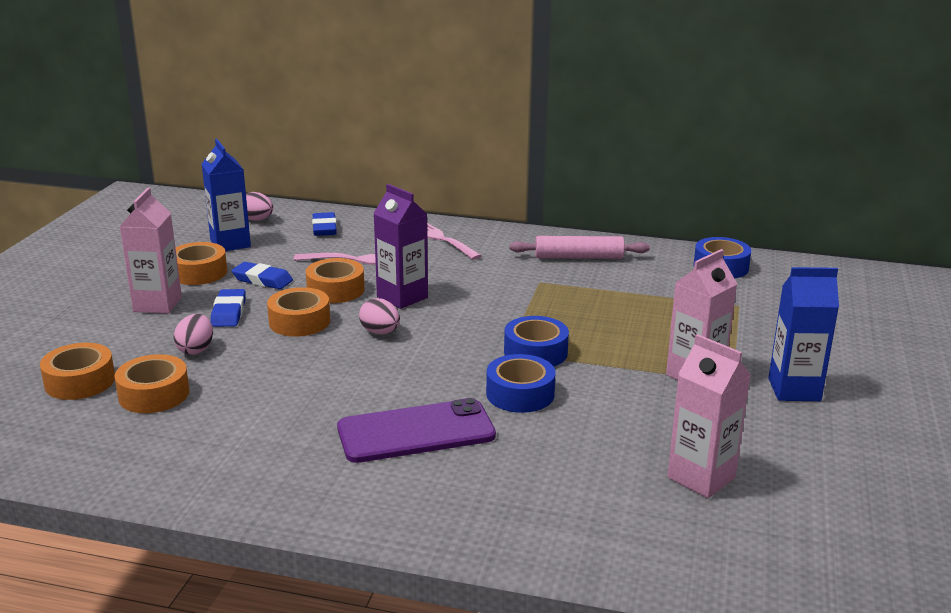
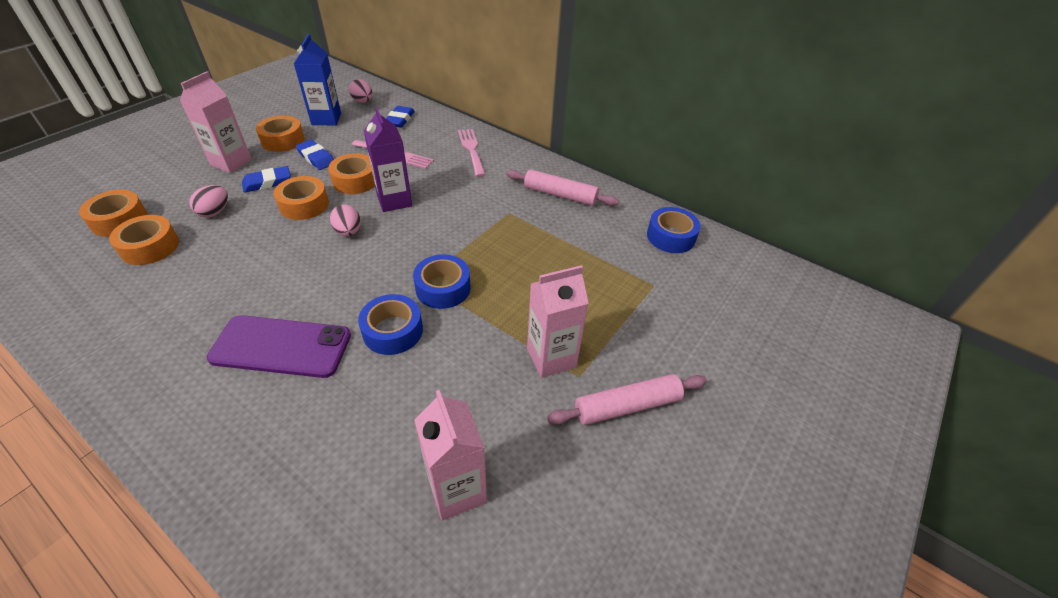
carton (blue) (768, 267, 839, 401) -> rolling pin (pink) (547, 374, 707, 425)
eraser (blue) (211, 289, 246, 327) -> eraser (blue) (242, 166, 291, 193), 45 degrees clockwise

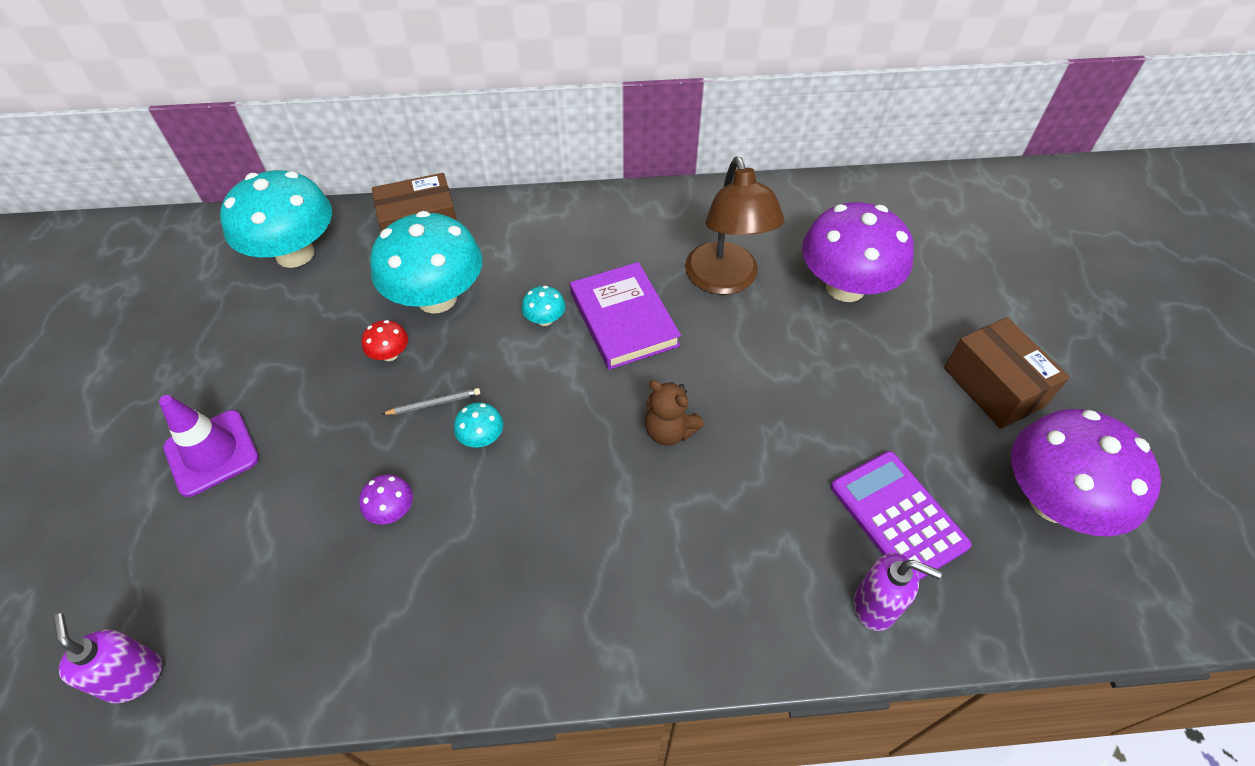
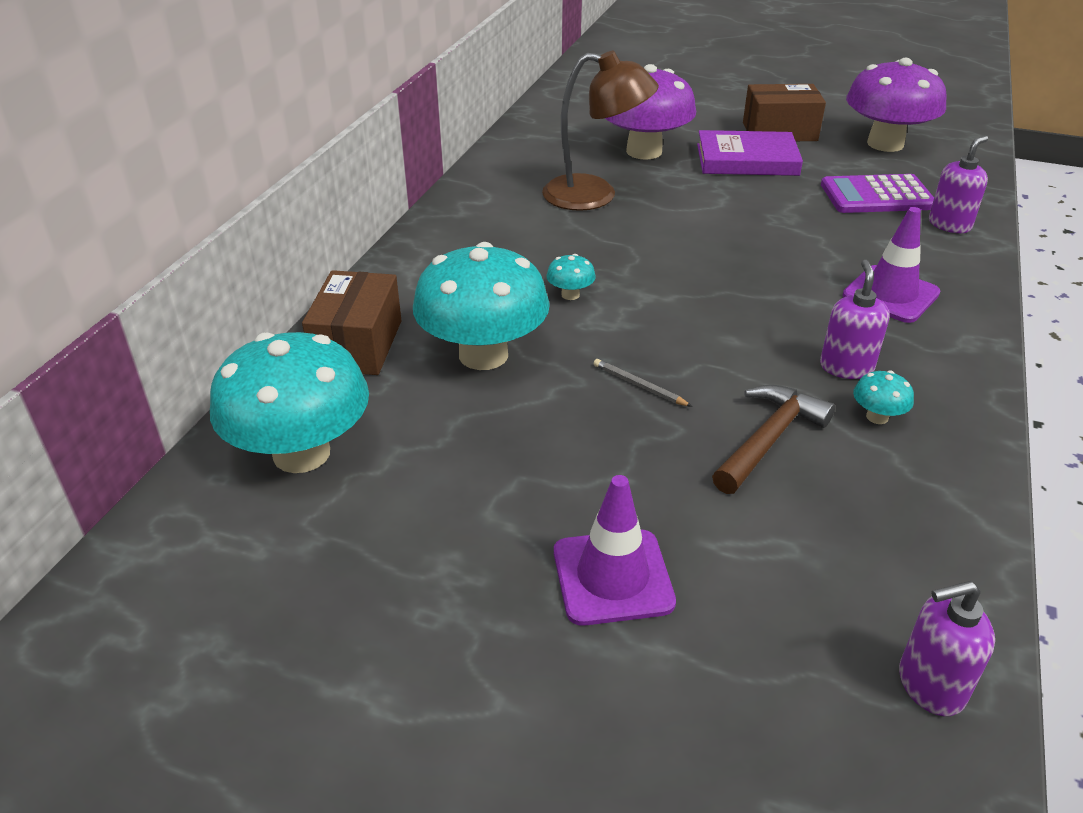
mushroom (red) (362, 320, 408, 361) -> none
teddy bear (brown) (645, 380, 704, 446) -> none
none -> soap dispenser (purple) (820, 260, 890, 379)
none -> traffic cone (purple) (843, 207, 940, 323)
mushroom (turquoise) (454, 402, 503, 448) -> mushroom (turquoise) (853, 371, 914, 424), move
book (purple) (570, 262, 681, 370) -> book (purple) (697, 130, 803, 176), move
mushroom (purple) (359, 474, 413, 524) -> hammer (brown) (712, 385, 835, 494)
pencil (grey) (382, 388, 480, 415) -> pencil (grey) (594, 359, 692, 407), 60 degrees counterclockwise

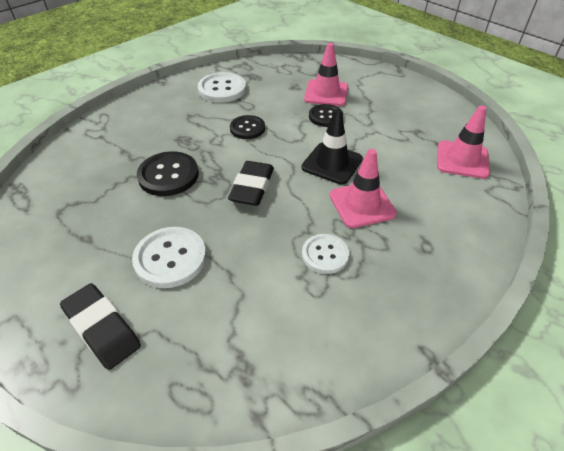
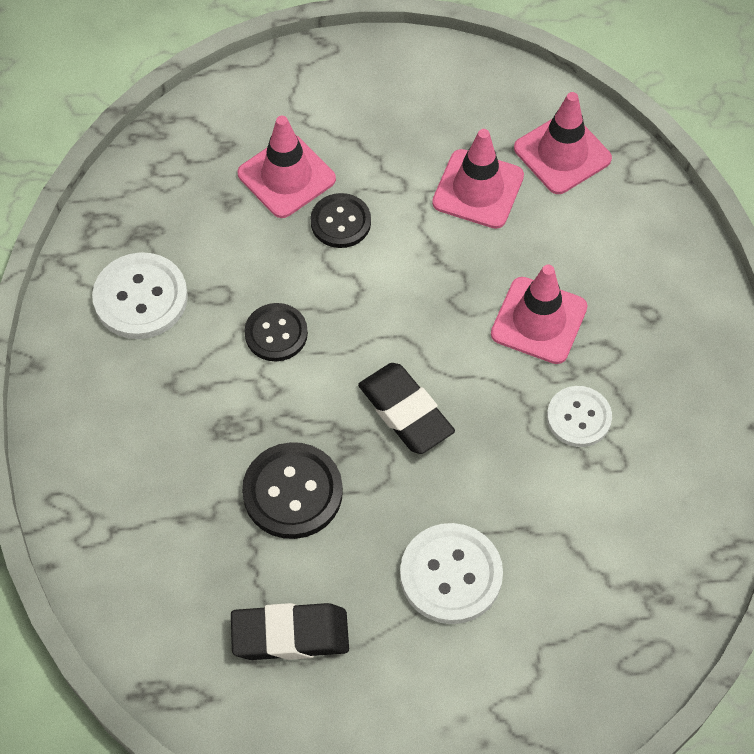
traffic cone (black) (302, 109, 363, 184) -> none
none -> traffic cone (pink) (432, 129, 524, 229)
eraser (black) (60, 283, 141, 370) -> eraser (black) (231, 603, 349, 660), move

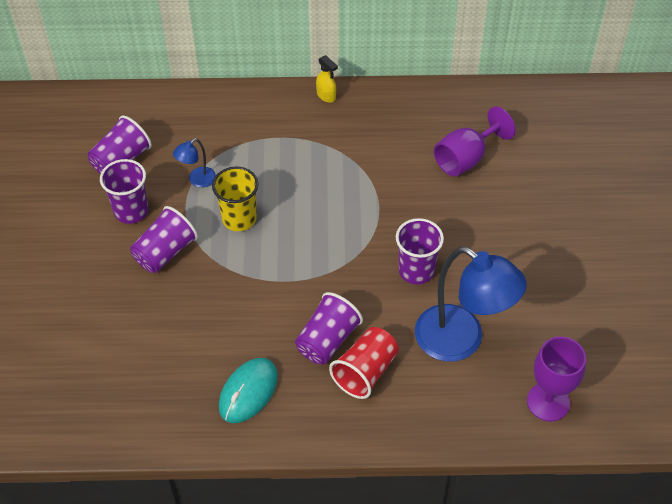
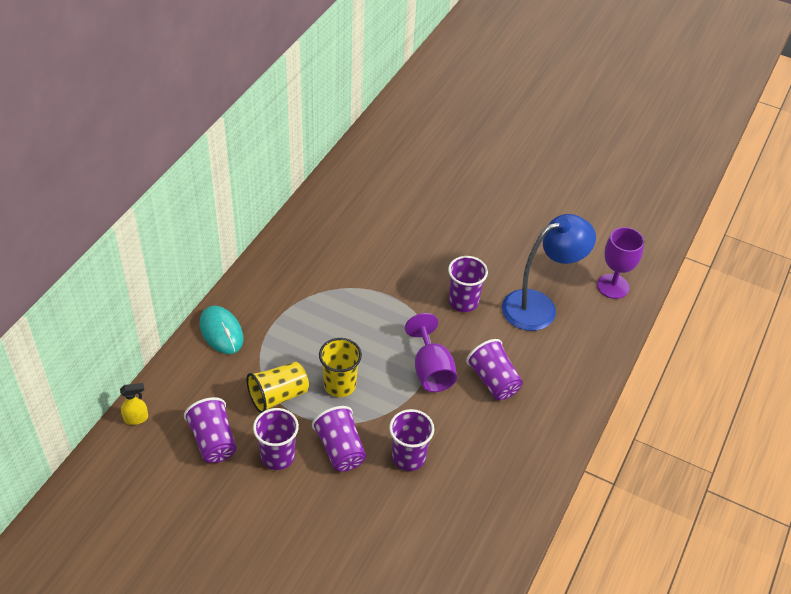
cup (red) (329, 327, 399, 399) -> none
none -> cup (purple) (389, 409, 434, 471)
mouse (turquoise) (219, 358, 278, 423) -> mouse (turquoise) (200, 306, 243, 354), move
spray bottle (yellow) (316, 55, 338, 103) -> spray bottle (yellow) (120, 383, 148, 425), move
goblet (purple) (434, 106, 516, 176) -> goblet (purple) (405, 313, 457, 392), move
lamp (blue) (173, 138, 216, 188) -> cup (yellow) (246, 362, 309, 413)

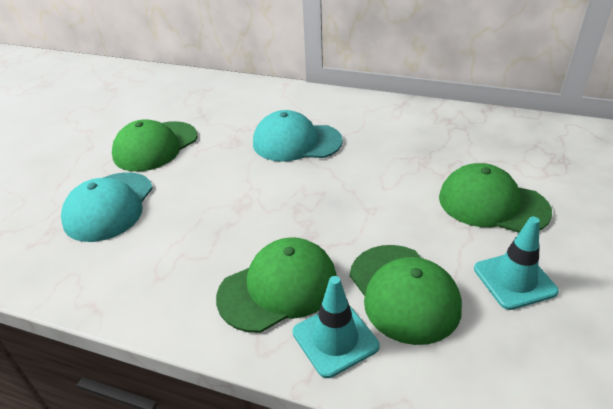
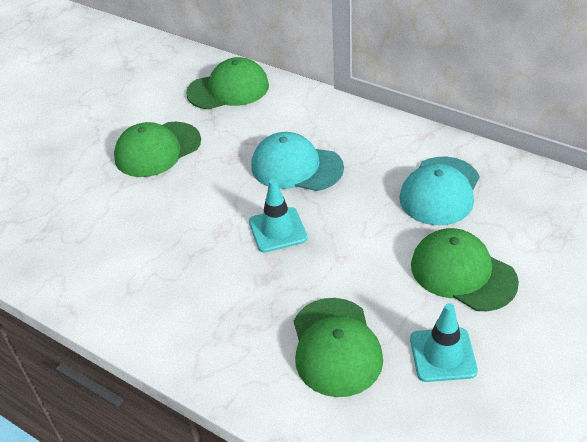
cap (turquoise) (61, 172, 153, 242) -> cap (turquoise) (399, 157, 480, 225), move
cap (green) (216, 237, 337, 333) -> cap (green) (186, 57, 269, 109), move
traffic cone (turquoise) (293, 276, 380, 378) -> traffic cone (turquoise) (249, 179, 308, 253), move

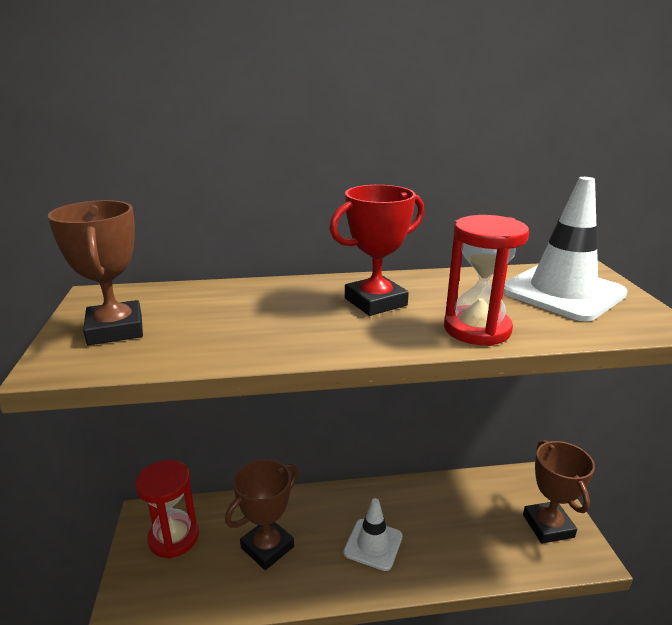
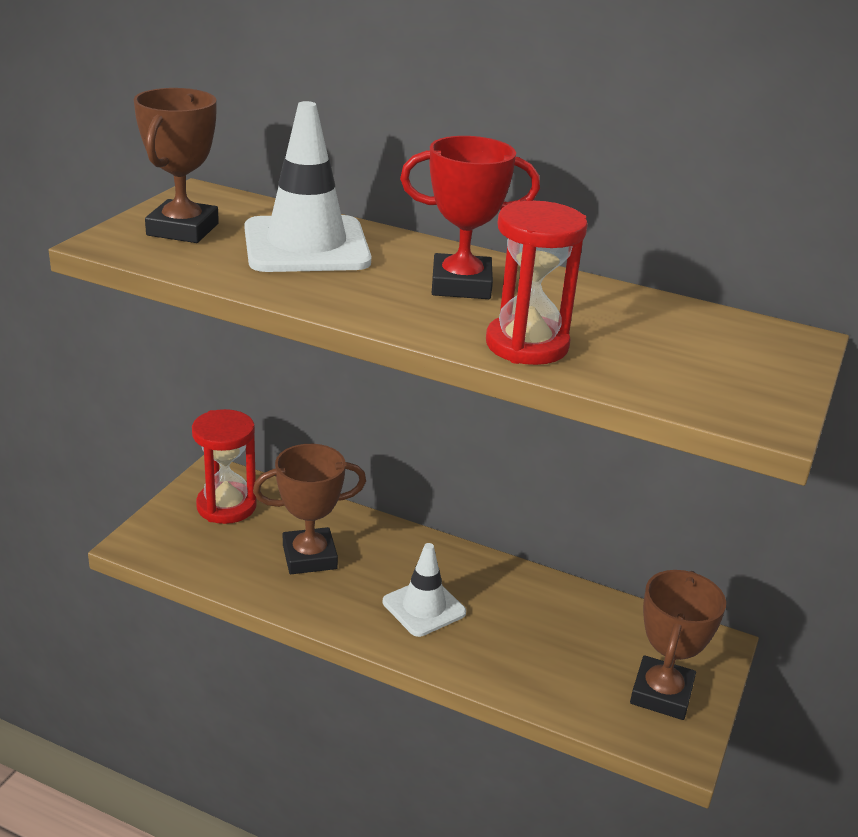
traffic cone (white) (503, 177, 627, 322) -> traffic cone (white) (245, 101, 371, 272), move

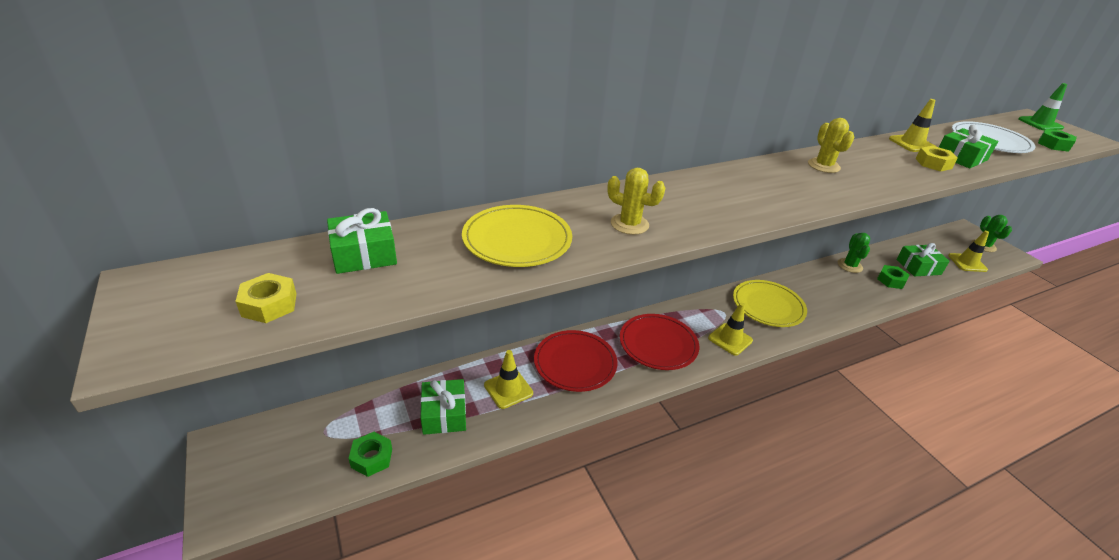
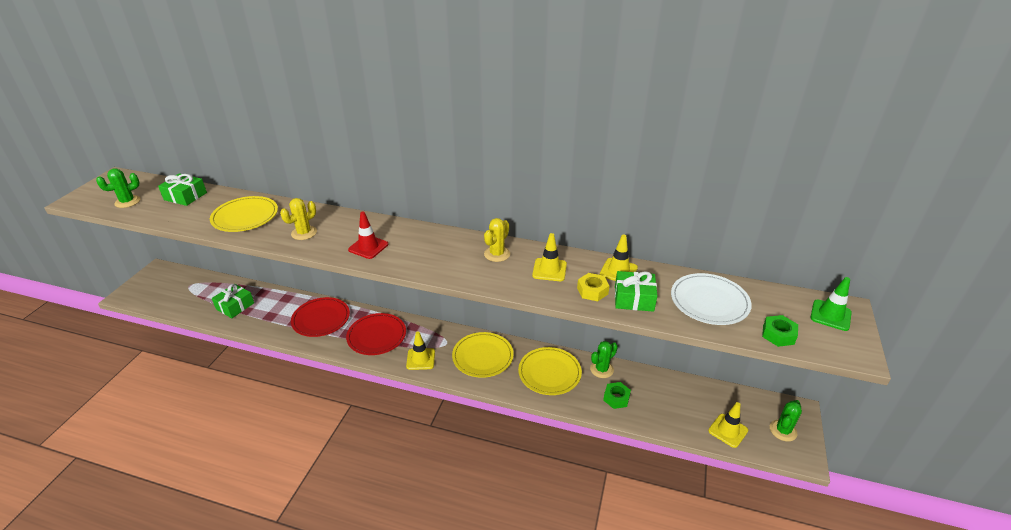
nut (green) (348, 432, 392, 477) -> none
gift (green) (896, 243, 950, 277) -> none
none -> traffic cone (red) (348, 211, 388, 259)
none -> plate (yellow) (518, 347, 582, 395)
traffic cone (yellow) (484, 350, 533, 409) -> traffic cone (yellow) (532, 233, 567, 281), move
nut (yellow) (235, 273, 296, 323) -> cactus (green) (96, 168, 140, 208)
cactus (yellow) (607, 168, 665, 235) -> cactus (yellow) (280, 198, 317, 240), 60 degrees clockwise

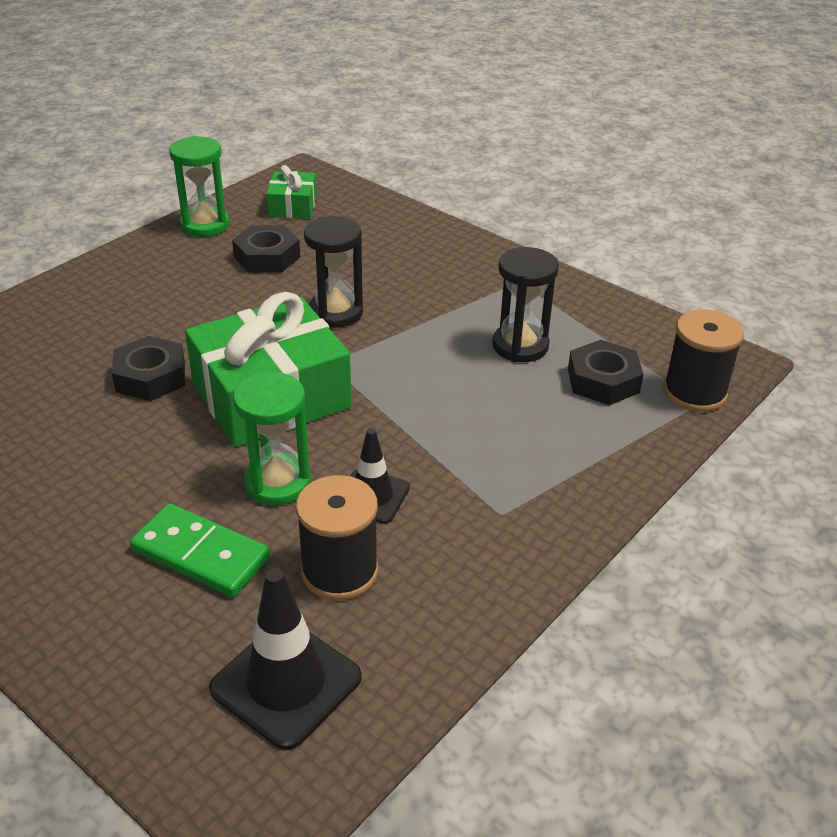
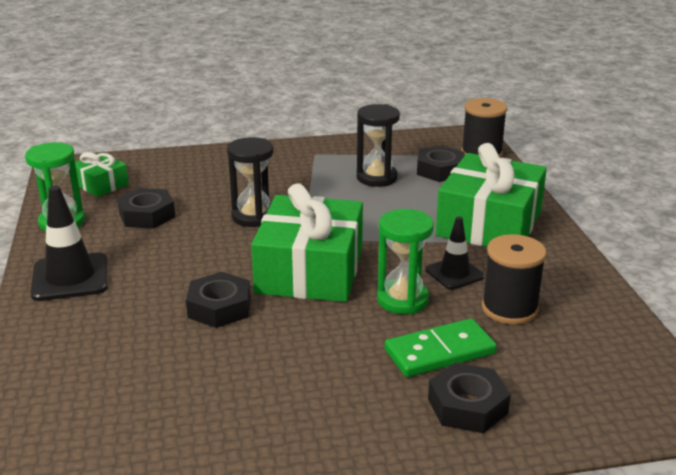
none -> nut (black) (428, 363, 511, 433)
none -> gift (green) (436, 143, 547, 247)
traffic cone (black) (209, 568, 362, 750) -> traffic cone (black) (30, 186, 108, 301), move

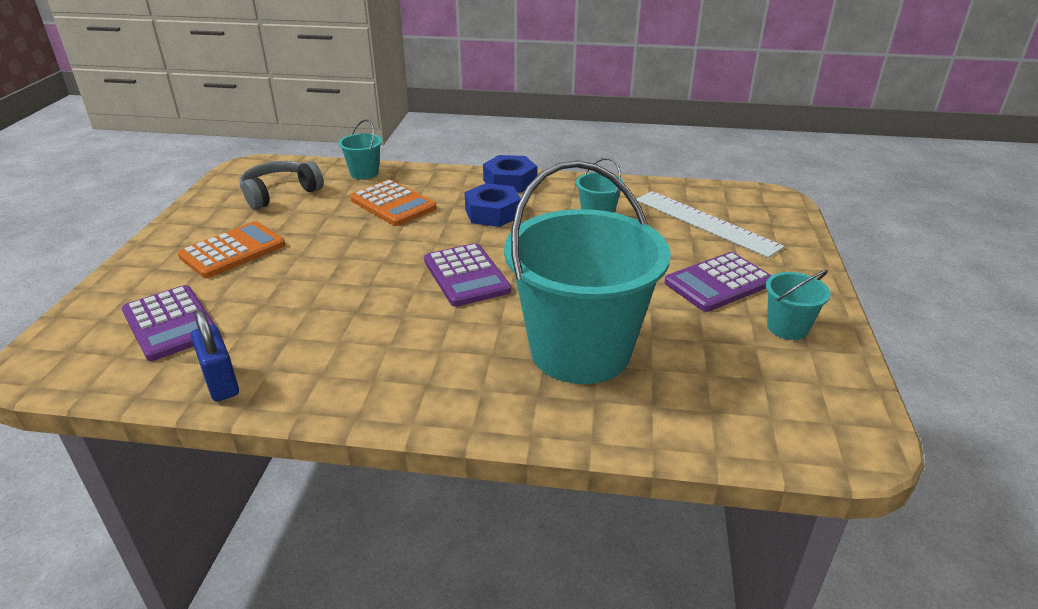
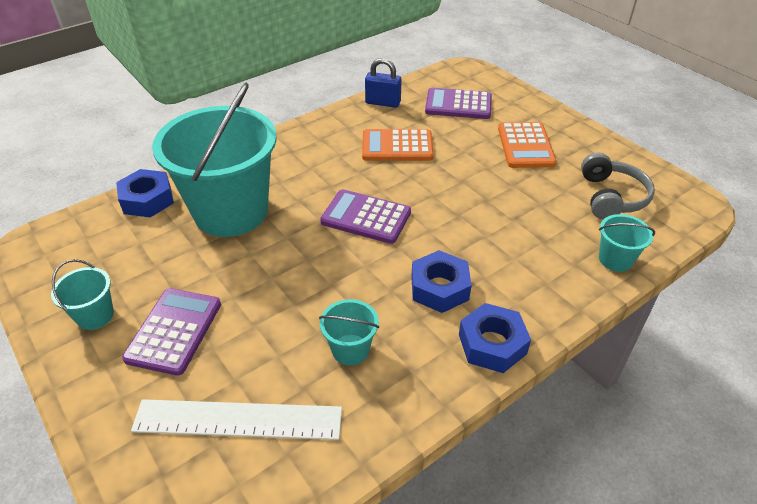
none -> nut (blue) (116, 169, 174, 217)
calculator (orange) (350, 180, 437, 226) -> calculator (orange) (362, 129, 434, 161), move

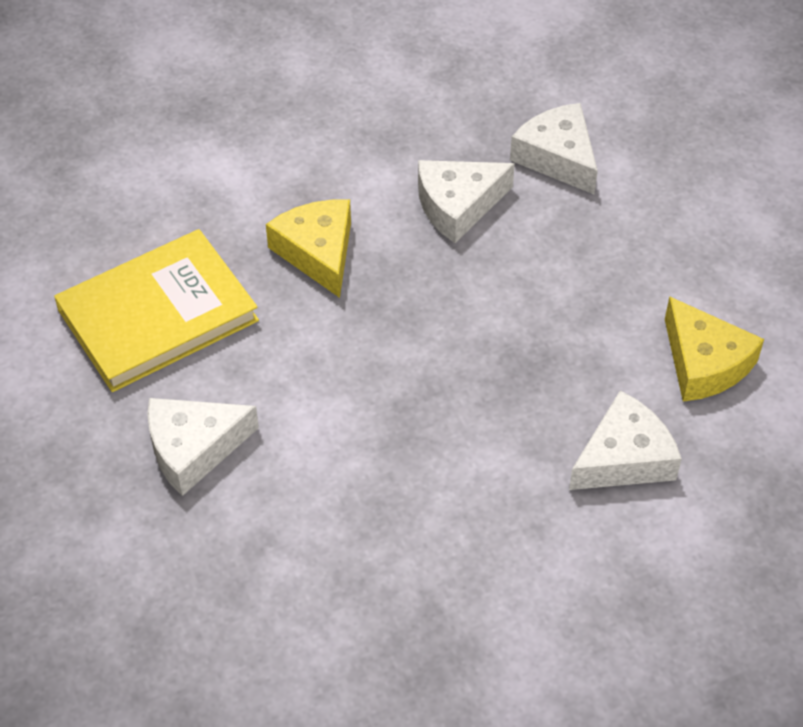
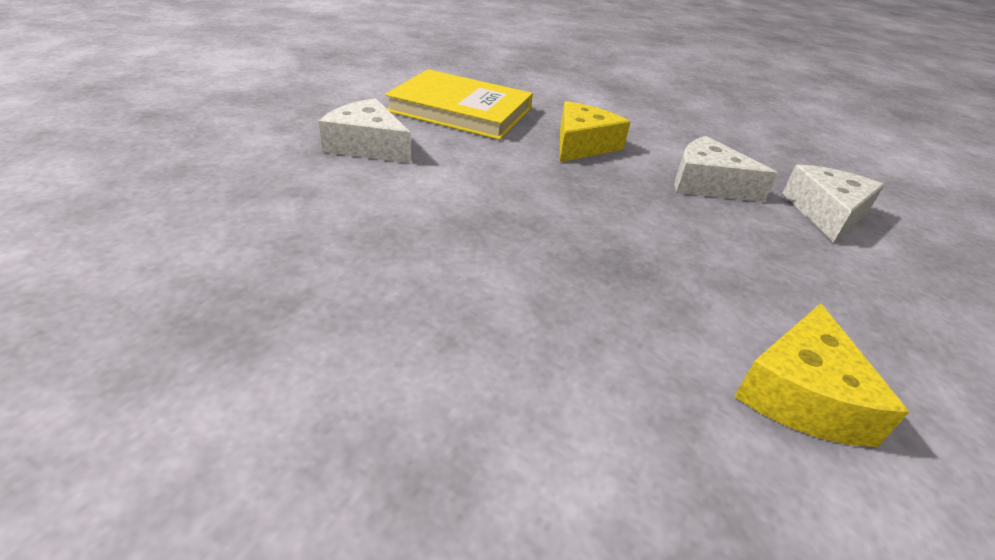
cheese (white) (569, 390, 682, 490) -> none

